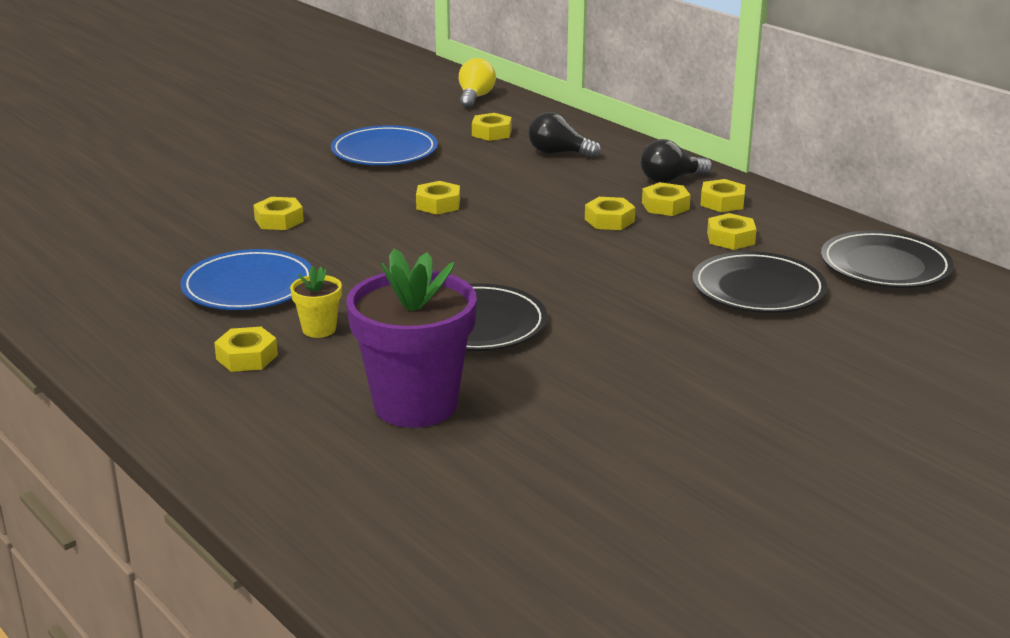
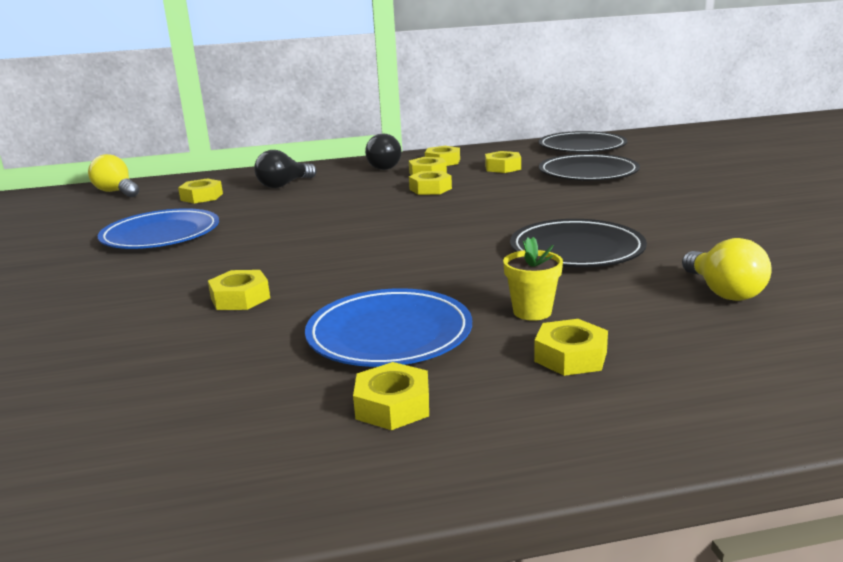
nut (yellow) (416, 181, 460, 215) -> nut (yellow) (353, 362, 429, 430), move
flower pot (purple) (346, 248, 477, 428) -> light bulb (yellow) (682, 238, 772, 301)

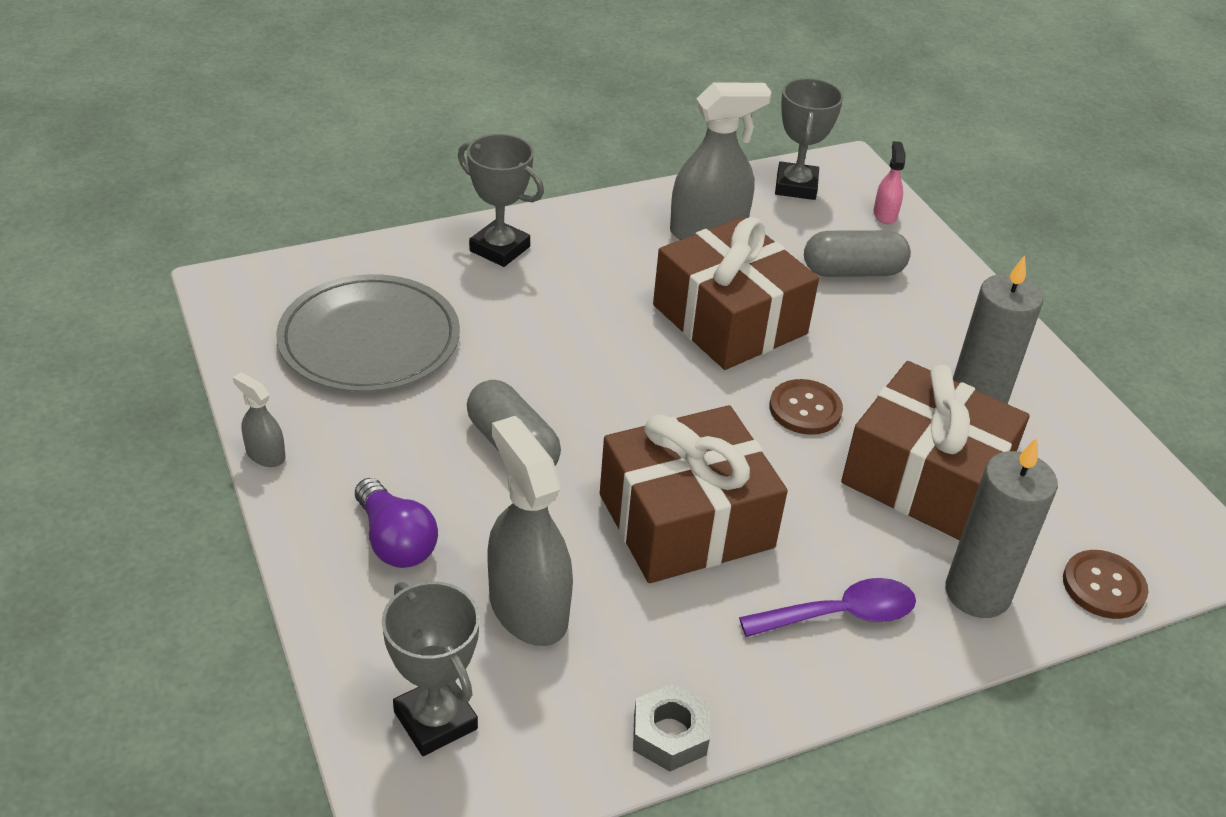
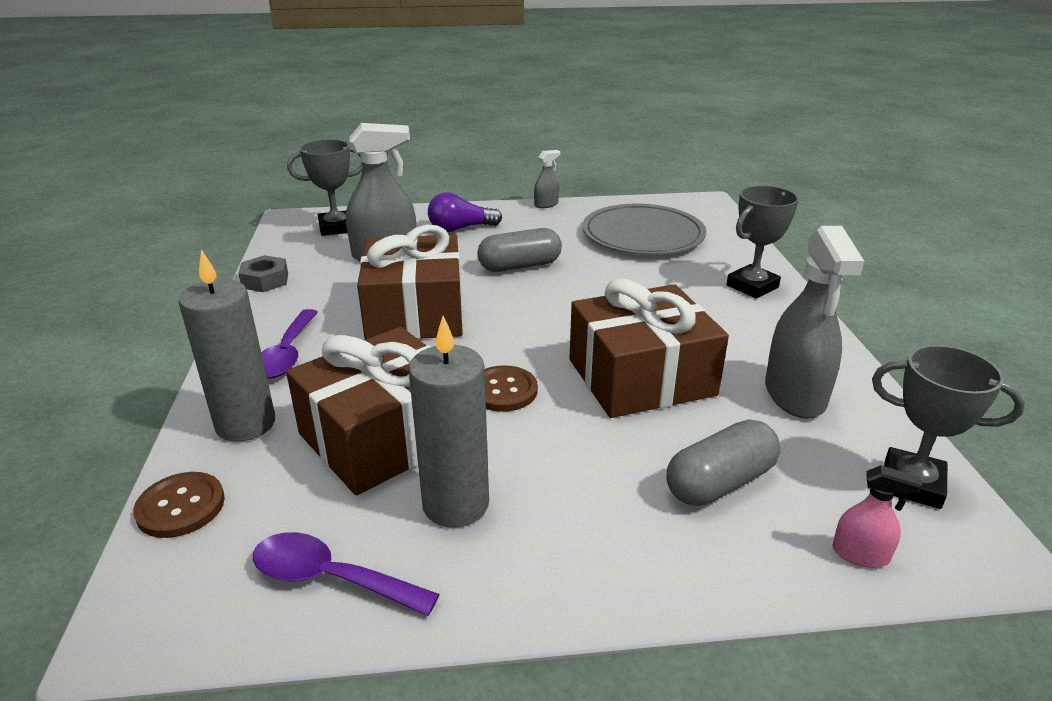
none -> spoon (purple) (253, 532, 440, 616)
capsule (grey) (804, 230, 911, 277) -> capsule (grey) (667, 420, 781, 506), 45 degrees clockwise

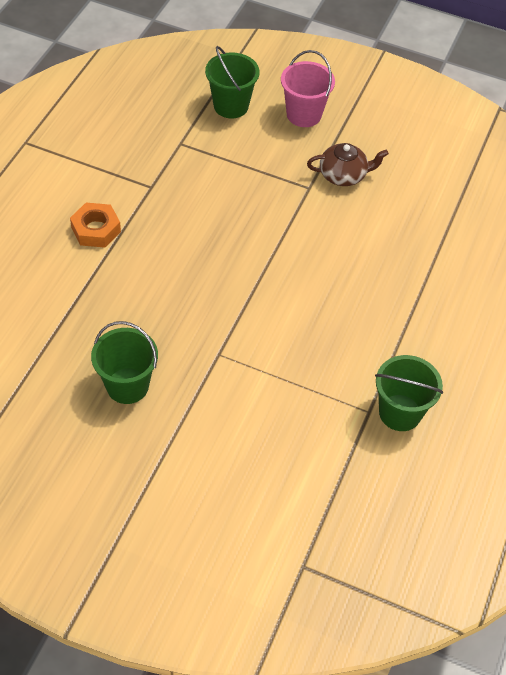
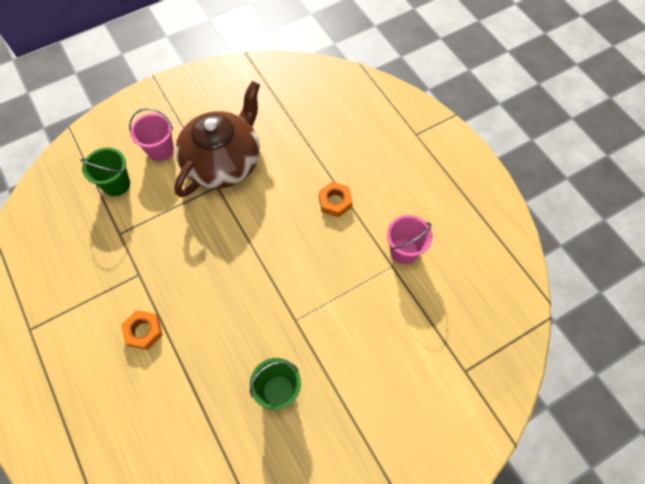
none -> nut (orange) (319, 182, 353, 217)
bucket (green) (375, 355, 443, 431) -> bucket (pink) (387, 215, 433, 264)
teapot (brown) (307, 143, 389, 186) -> teapot (brown) (174, 81, 260, 197), x2.30

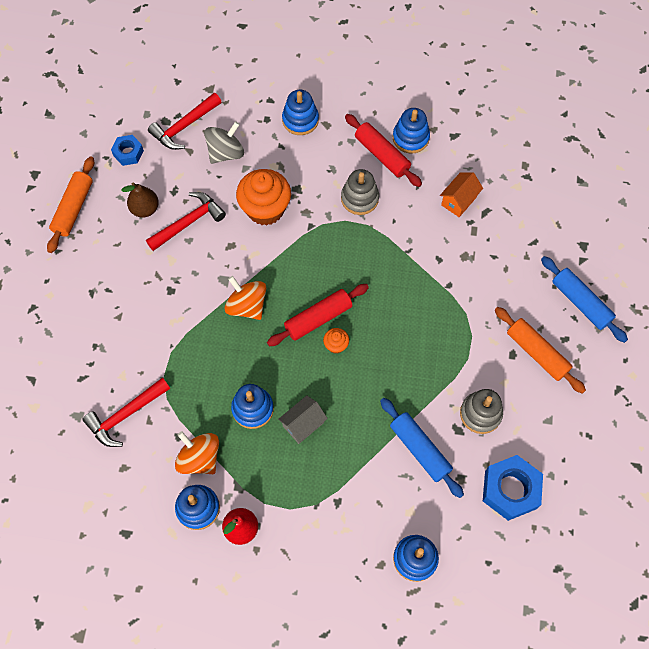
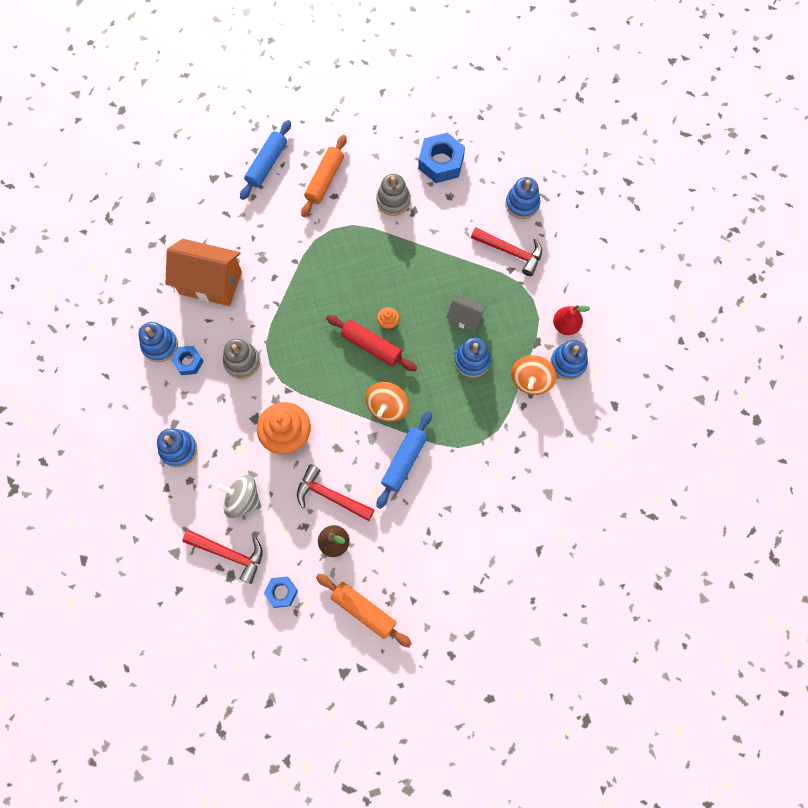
hammer (red) (82, 378, 170, 447) -> hammer (red) (471, 227, 542, 276), move
rolling pin (blue) (380, 398, 464, 498) -> rolling pin (blue) (376, 411, 432, 509), move
rolling pin (red) (345, 114, 422, 187) -> nut (blue) (171, 346, 204, 375)
rolling pin (orange) (47, 157, 94, 253) -> rolling pin (orange) (316, 574, 412, 648), 45 degrees clockwise
house (orange) (440, 172, 483, 217) -> house (orange) (165, 239, 242, 306), x1.91

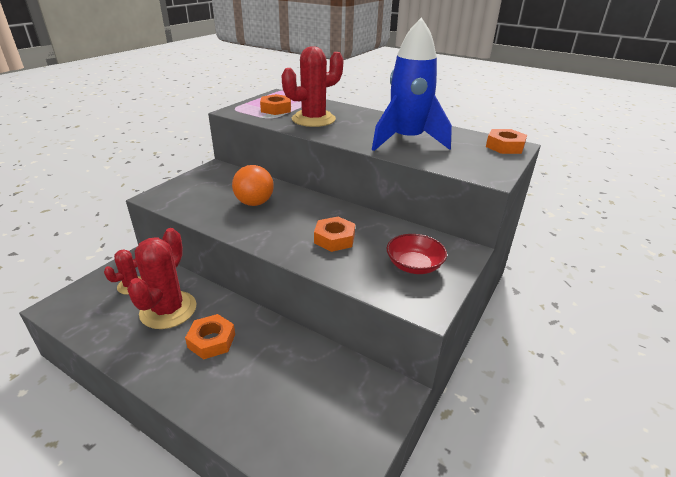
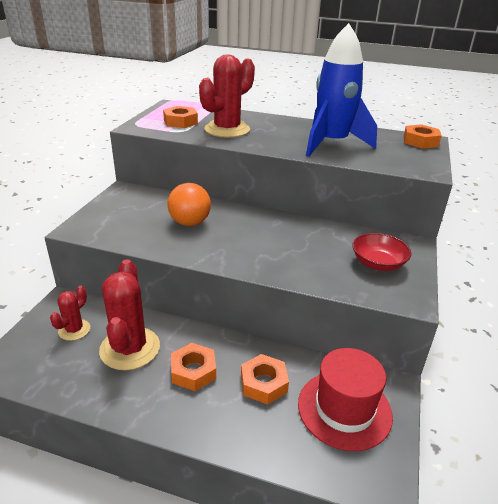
none -> hat (red) (298, 348, 393, 451)
nut (orange) (314, 217, 355, 252) -> nut (orange) (241, 354, 289, 405), move

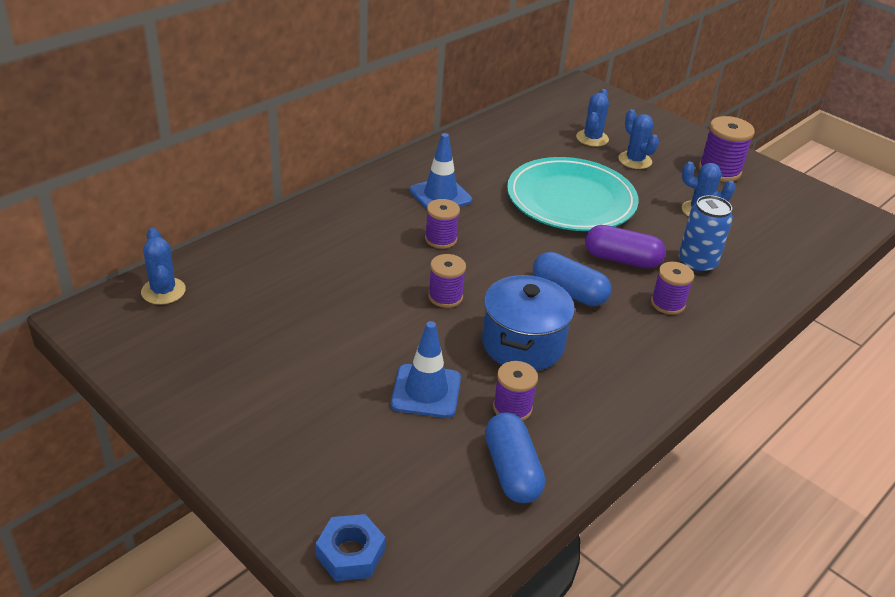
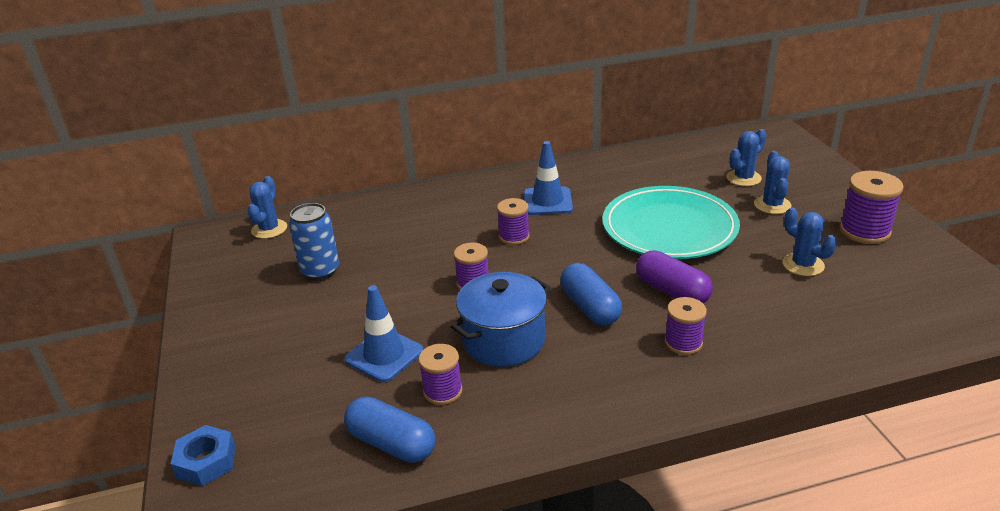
can (blue) (679, 195, 733, 274) -> can (blue) (289, 203, 339, 280), move
capsule (blue) (485, 413, 545, 503) -> capsule (blue) (344, 396, 436, 463), 75 degrees counterclockwise

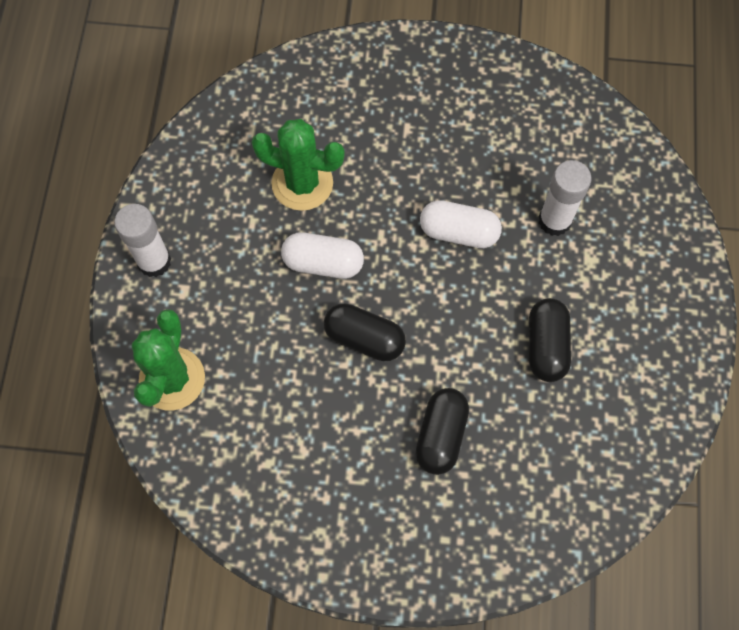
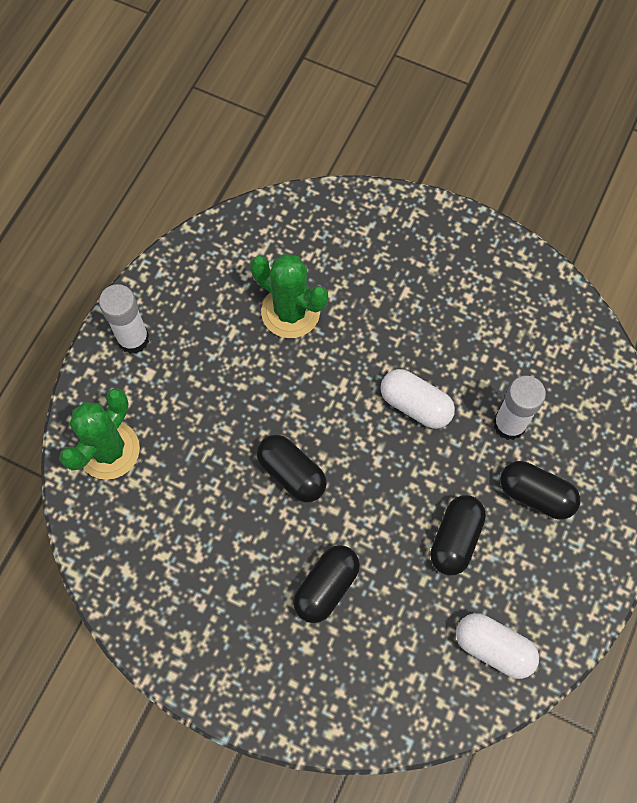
none -> capsule (black) (500, 461, 580, 519)
capsule (white) (281, 232, 364, 279) -> capsule (white) (456, 613, 539, 679), move

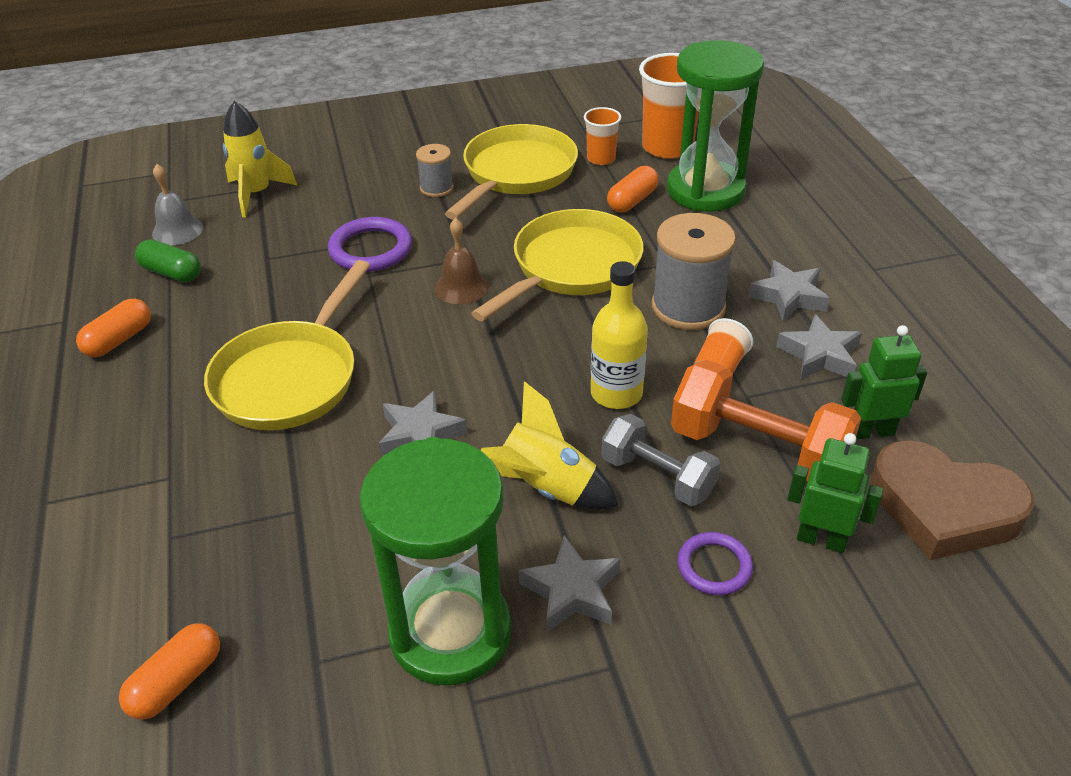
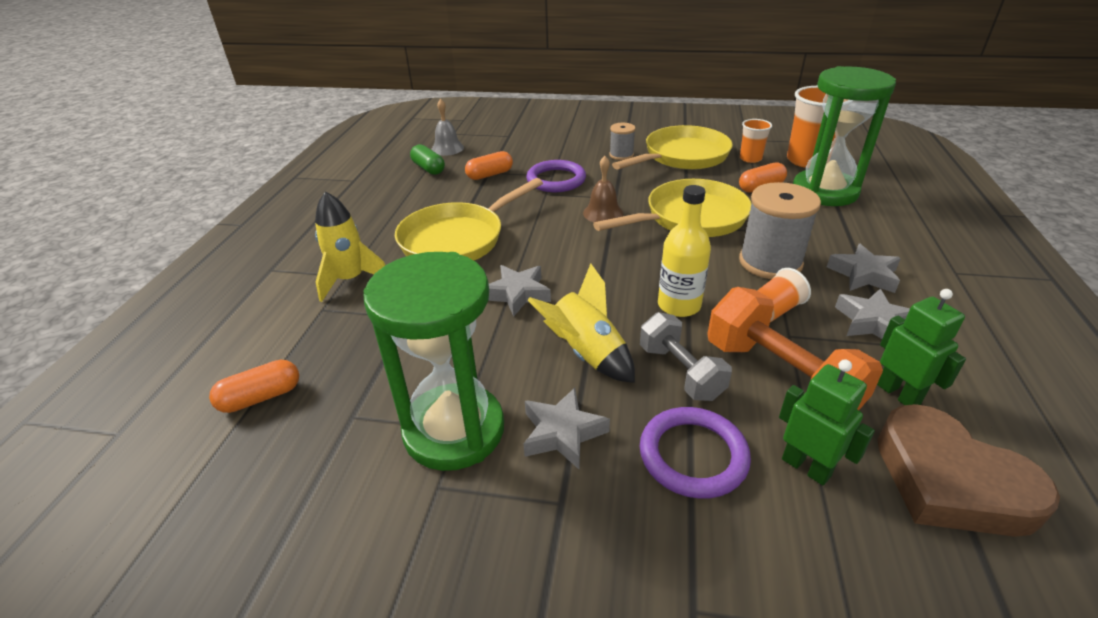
capsule (orange) (76, 298, 151, 357) -> capsule (orange) (465, 151, 513, 180), move
rocket (yellow) (223, 101, 298, 217) -> rocket (yellow) (315, 191, 385, 302), move
robot (green) (841, 325, 927, 439) -> robot (green) (877, 289, 966, 405), 45 degrees clockwise
ring (purple) (677, 532, 753, 595) -> ring (purple) (640, 407, 751, 499), x1.57

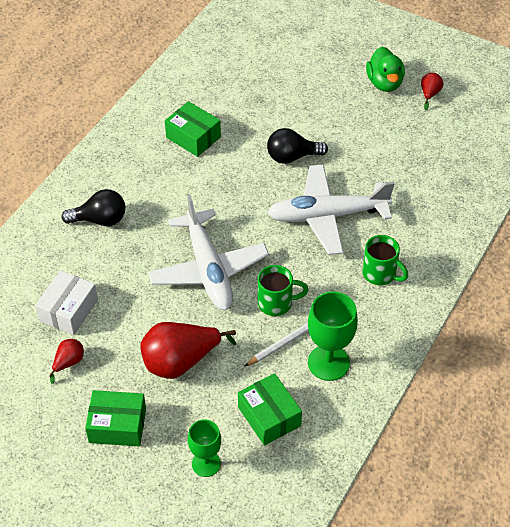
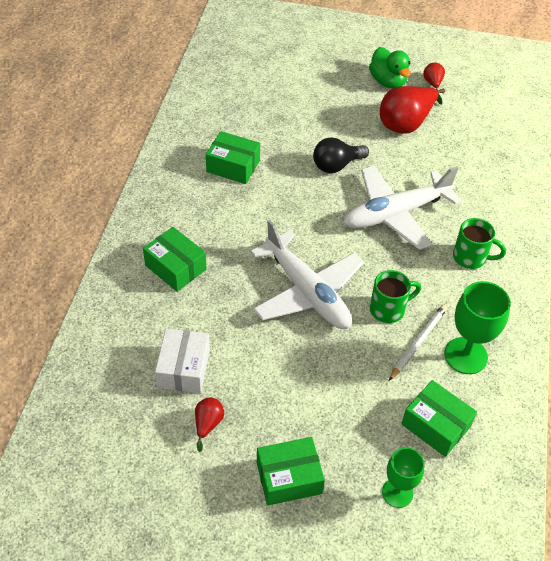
pear (red) (140, 322, 236, 379) -> pear (red) (380, 86, 445, 134), move
light bulb (black) (62, 189, 125, 226) -> box (green) (143, 227, 207, 292)

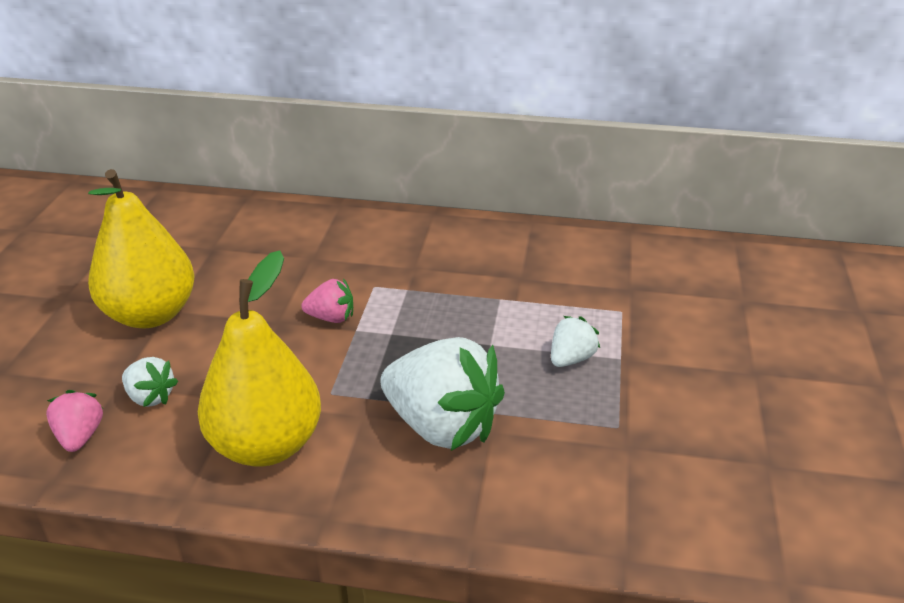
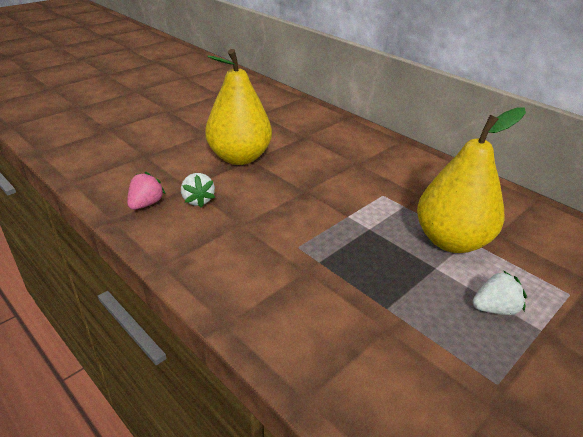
strawberry (pink) (302, 279, 353, 323) -> none
strawberry (white) (380, 337, 505, 451) -> none
pear (yellow) (198, 250, 321, 467) -> pear (yellow) (417, 107, 526, 253), move

